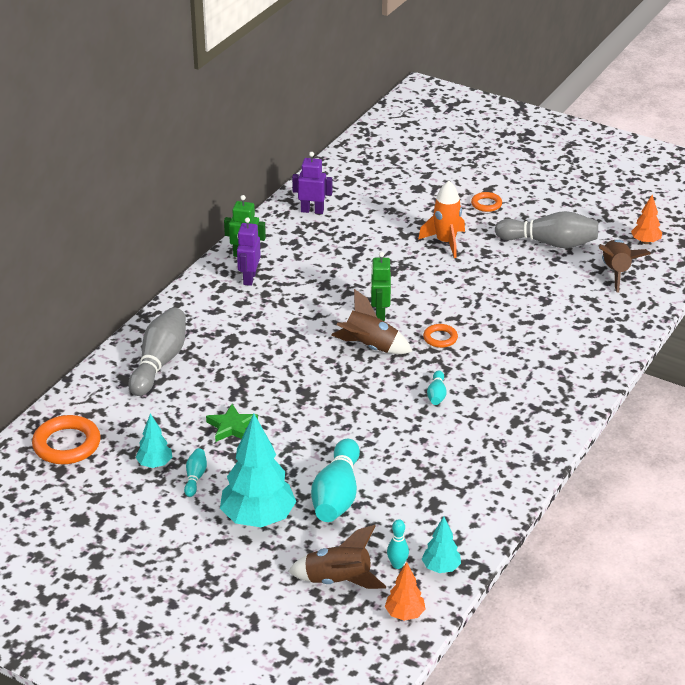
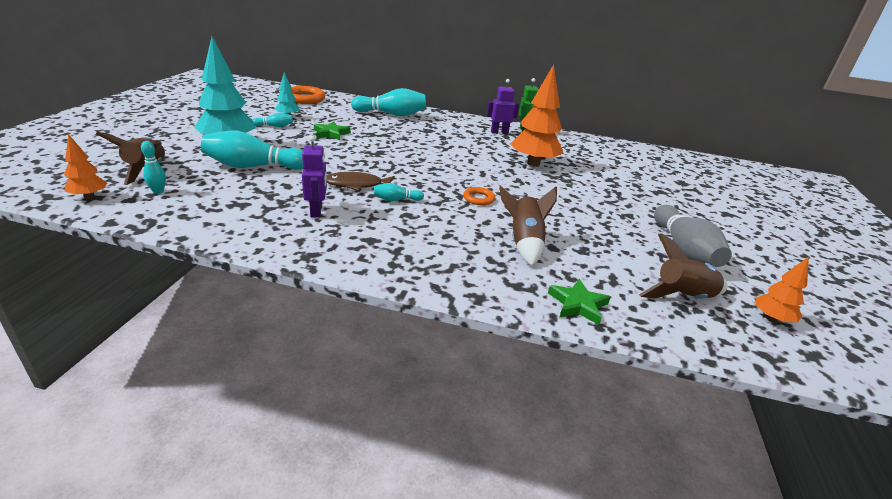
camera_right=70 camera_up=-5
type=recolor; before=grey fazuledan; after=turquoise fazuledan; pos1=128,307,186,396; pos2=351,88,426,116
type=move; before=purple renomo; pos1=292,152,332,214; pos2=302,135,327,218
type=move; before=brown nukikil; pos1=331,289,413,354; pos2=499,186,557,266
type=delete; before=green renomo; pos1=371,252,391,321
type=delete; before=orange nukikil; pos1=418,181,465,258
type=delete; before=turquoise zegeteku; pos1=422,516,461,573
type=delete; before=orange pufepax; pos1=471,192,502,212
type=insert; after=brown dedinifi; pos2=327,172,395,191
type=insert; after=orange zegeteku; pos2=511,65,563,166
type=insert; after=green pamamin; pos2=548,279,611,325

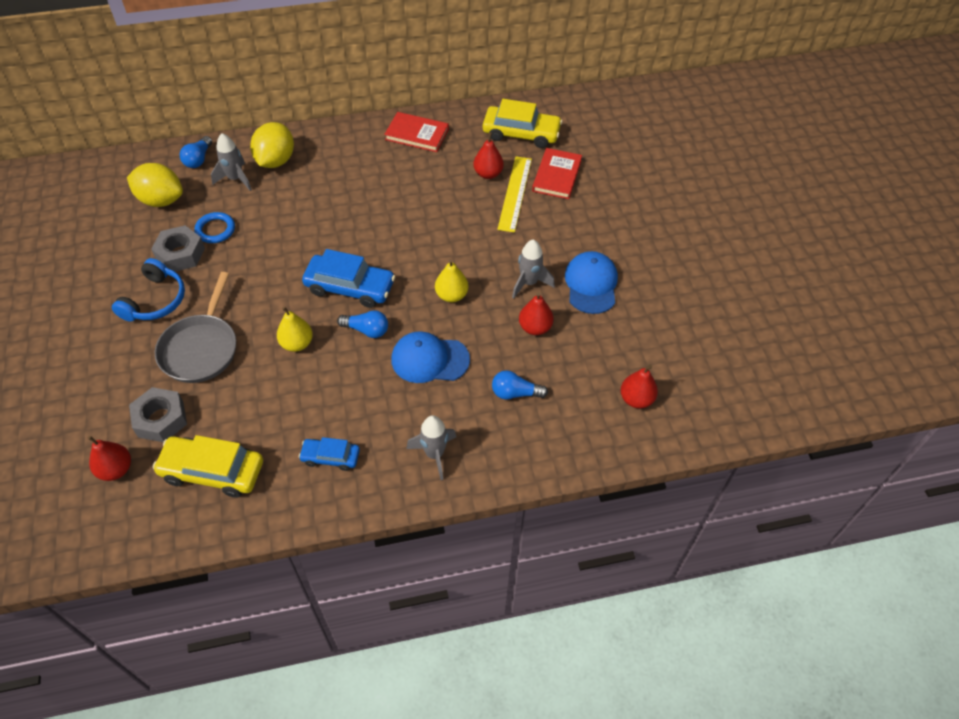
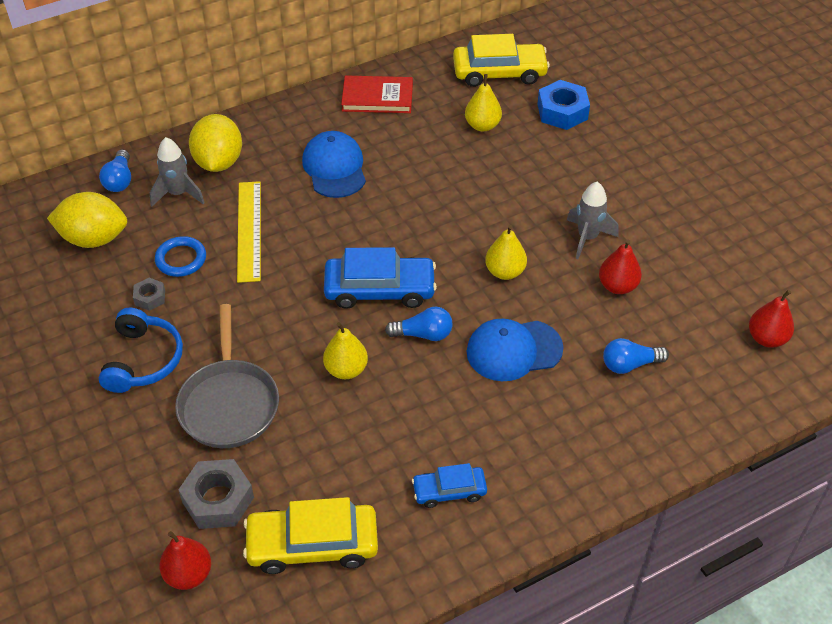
camera_right=-15 camera_up=-5
type=resize; before=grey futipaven; pos1=151,225,205,272; pos2=133,278,165,311; scale=0.54
type=delete; before=grey nukikil; pos1=406,415,456,480
type=recolor; before=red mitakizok; after=yellow mitakizok; pos1=473,132,504,179; pos2=465,74,502,131
type=move; before=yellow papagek; pos1=497,156,532,233; pos2=237,181,261,283
type=replace; before=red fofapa; after=blue futipaven; pos1=532,148,582,199; pos2=537,80,590,130
type=move; before=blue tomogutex; pos1=565,251,618,314; pos2=302,131,366,198

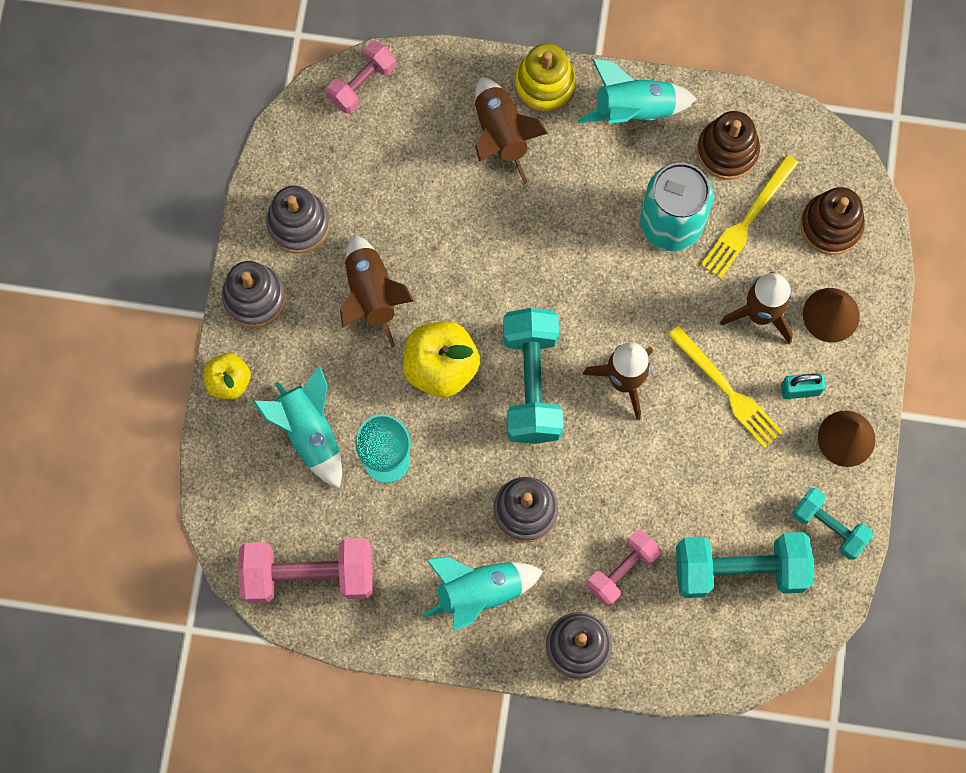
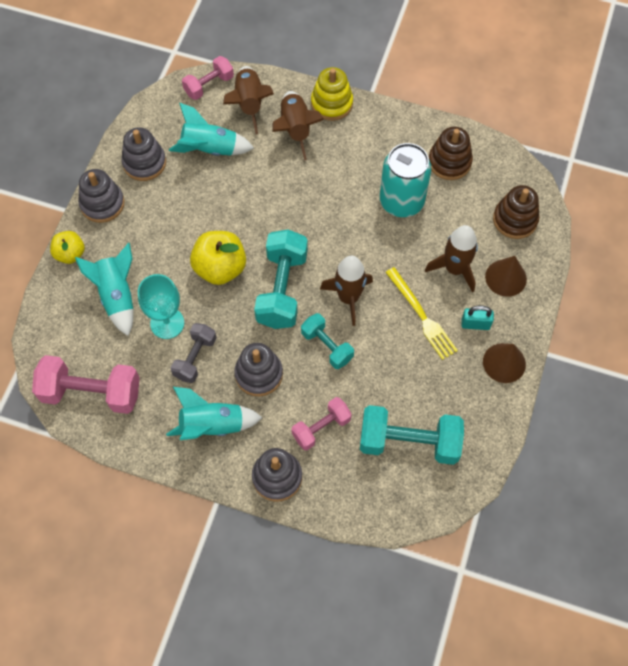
camera_right=10 camera_up=-10
type=move; before=brown nukikil; pos1=340,235,414,348; pos2=223,66,274,134
type=move; before=turquoise nukikil; pos1=578,59,696,124; pos2=169,103,254,156
type=delete; before=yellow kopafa; pos1=701,155,799,279
type=move; before=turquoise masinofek; pos1=792,488,873,560; pos2=301,313,354,369
type=insert; after=grey masinofek; pos2=171,323,217,383

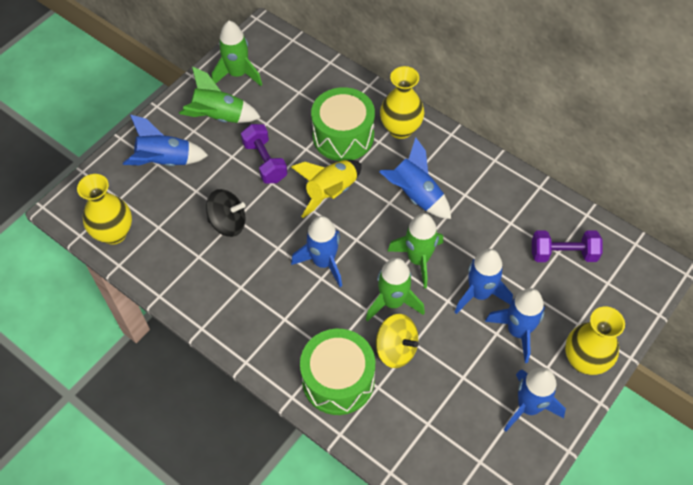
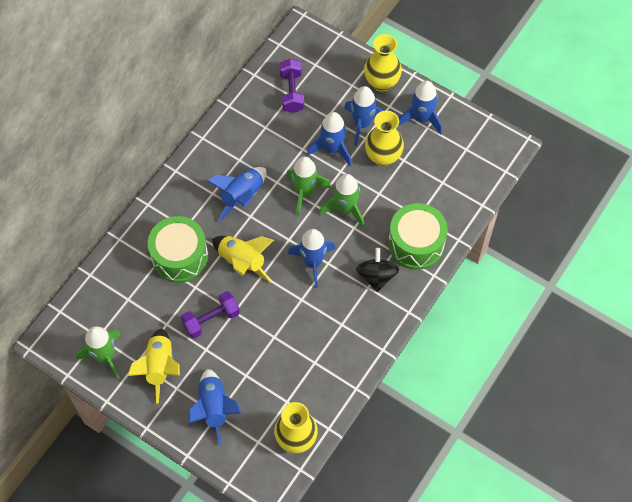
camera_right=-95 camera_up=5
type=recolor; before=green nukikil; after=yellow nukikil; pos1=179,66,261,123; pos2=127,328,180,403
type=move; before=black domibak; pos1=206,189,246,237; pos2=356,248,399,292
type=delete; before=yellow domibak; pos1=376,314,419,368
type=move; before=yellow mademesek; pos1=380,66,425,139; pos2=365,111,404,167

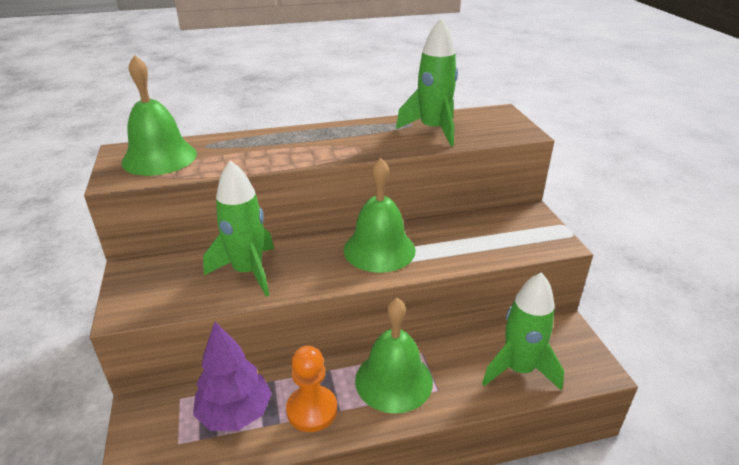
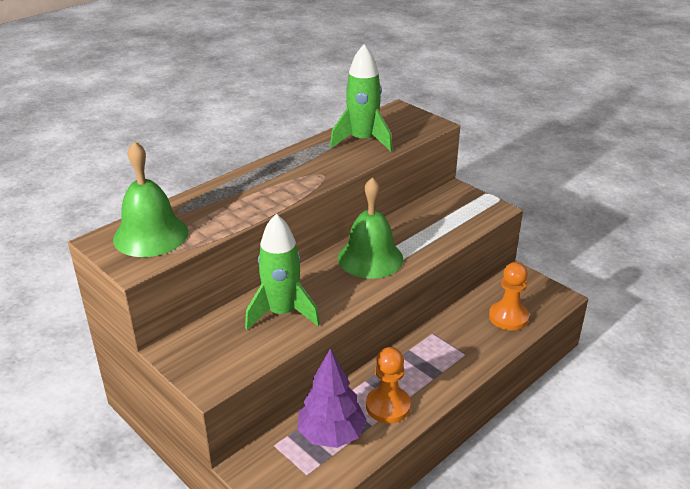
camera_right=-30 camera_up=0
type=delete; before=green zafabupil; pos1=355,298,433,414
type=replace; before=green nukikil; after=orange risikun; pos1=482,272,564,391; pos2=489,262,529,330

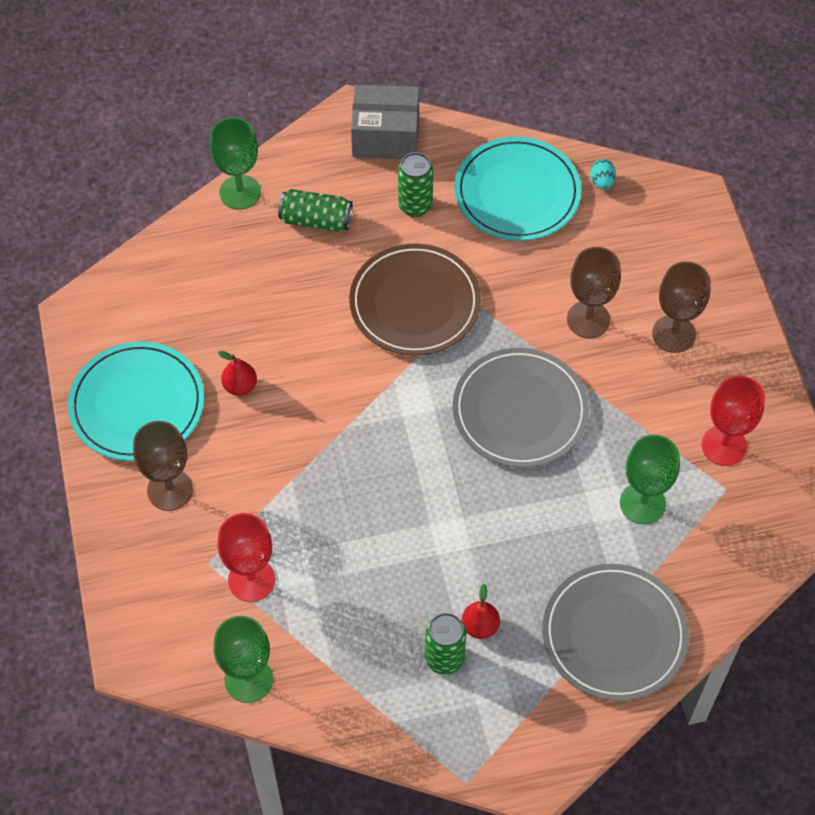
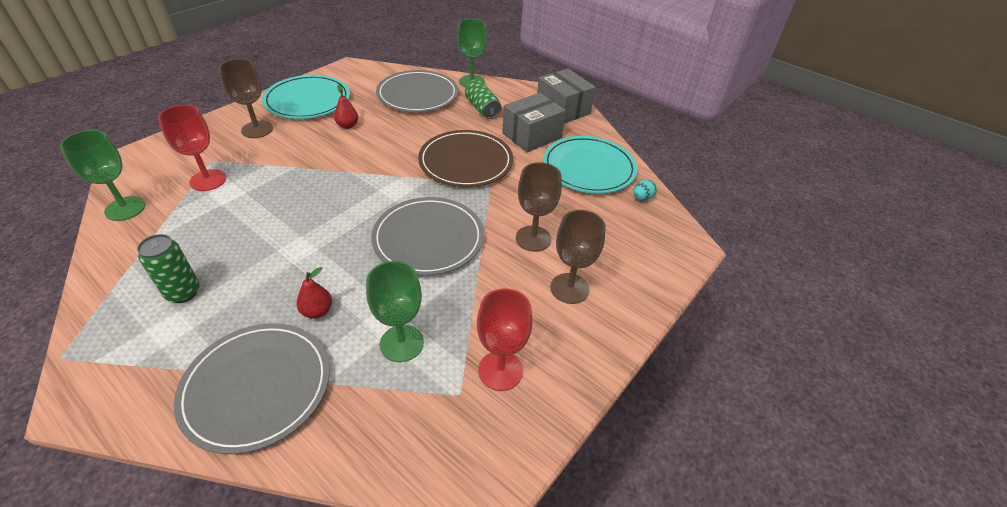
camera_right=50 camera_up=-15
type=replace; before=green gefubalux; after=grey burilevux; pos1=398,152,433,217; pos2=502,93,566,152
type=move; before=red mitakizok; pos1=462,584,500,639; pos2=297,267,332,319
type=insert; after=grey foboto; pos2=376,70,458,112

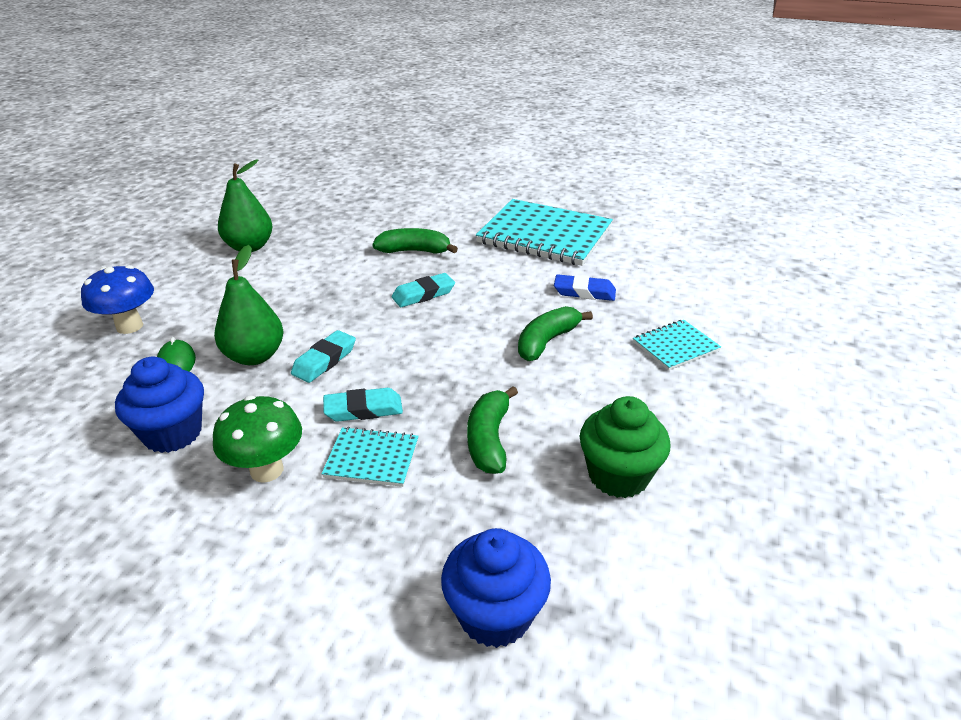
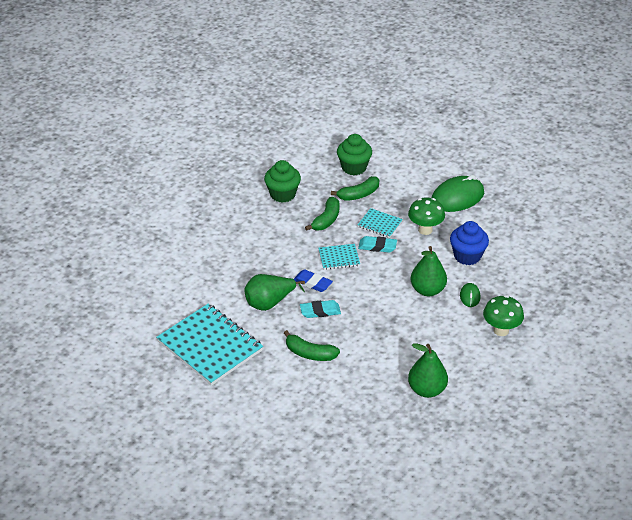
camera_right=-160 camera_up=5
type=recolor; before=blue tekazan; after=green tekazan; pos1=81,265,154,334; pos2=483,295,524,336
type=delete; before=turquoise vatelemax; pos1=291,330,356,383
type=recolor; before=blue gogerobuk; after=green gogerobuk; pos1=441,528,551,648; pos2=337,134,372,175
type=move; before=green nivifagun; pos1=518,306,593,361; pos2=331,176,379,201
type=move; before=blue vatelemax; pos1=554,274,616,301; pos2=294,269,333,292
type=move; before=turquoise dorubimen; pos1=633,320,721,371; pos2=319,244,360,270
type=insert; after=green mitakizok; pos2=245,274,305,311
type=insert; after=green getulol; pos2=431,175,484,212

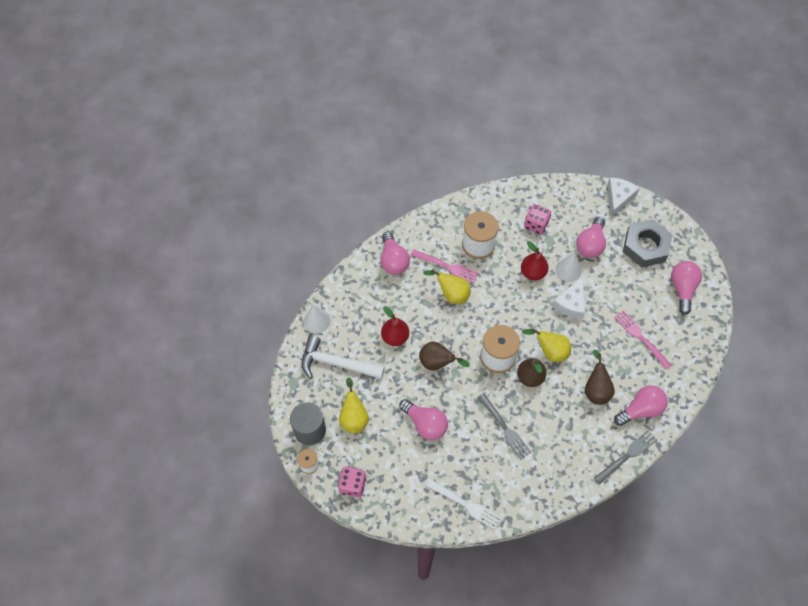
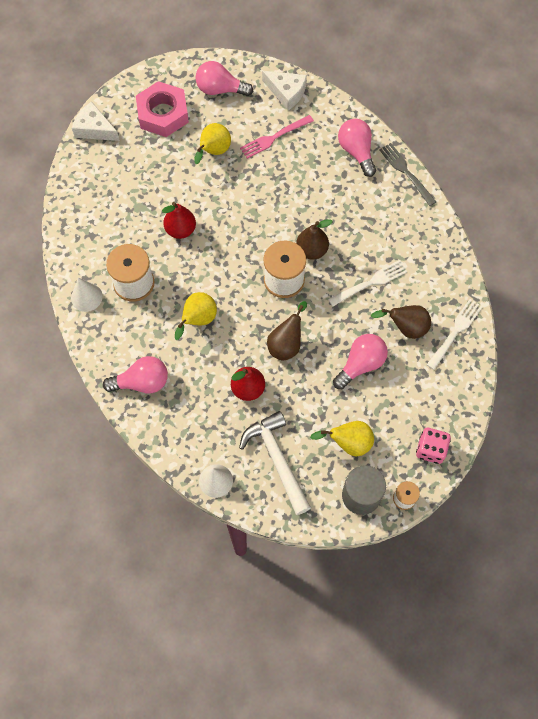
camera_right=-85 camera_up=5
type=rotate; before=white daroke; pos1=302,336,385,379; pos2=239,411,311,515; turn=135
type=delete; before=pink kopafa; pos1=411,249,479,283
type=recolor; before=grey kopafa; after=white kopafa; pos1=477,393,532,460; pos2=328,260,407,306
type=move; before=yellow mitakizok; pos1=522,328,571,362; pos2=194,123,231,164
type=delete; before=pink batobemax; pos1=524,204,551,234
type=move; before=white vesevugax; pos1=552,276,585,319; pos2=262,71,307,110
type=move; before=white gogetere; pos1=555,252,581,282; pos2=71,277,103,312
type=delete; before=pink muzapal; pos1=576,217,606,258
type=move; before=brown mitakizok; pos1=585,350,615,405; pos2=371,305,431,339
type=recolor; before=grey futipaven; after=pink futipaven; pos1=623,219,672,267; pos2=136,81,189,137

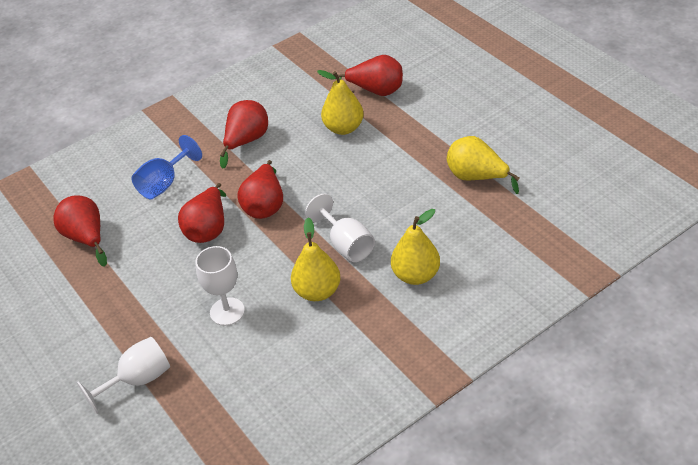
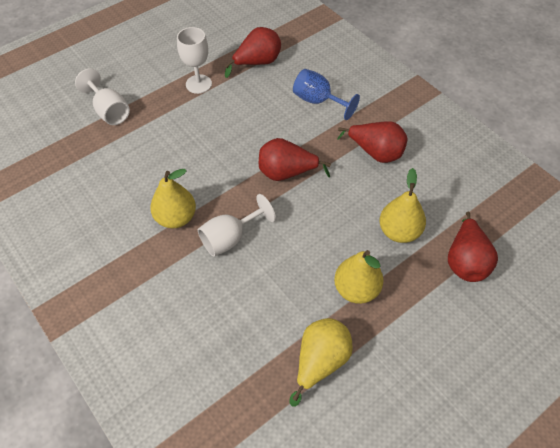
camera_right=85 camera_up=10
type=delete; before=red mitakizok; pos1=178,183,226,243
type=move; before=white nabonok; pos1=195,246,245,326; pos2=177,27,212,94
type=move; before=yellow mitakizok; pos1=391,209,440,285; pos2=334,250,384,304

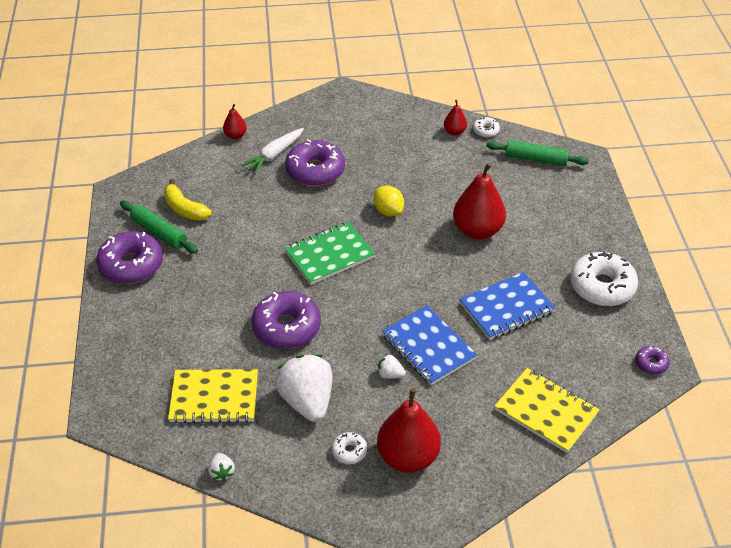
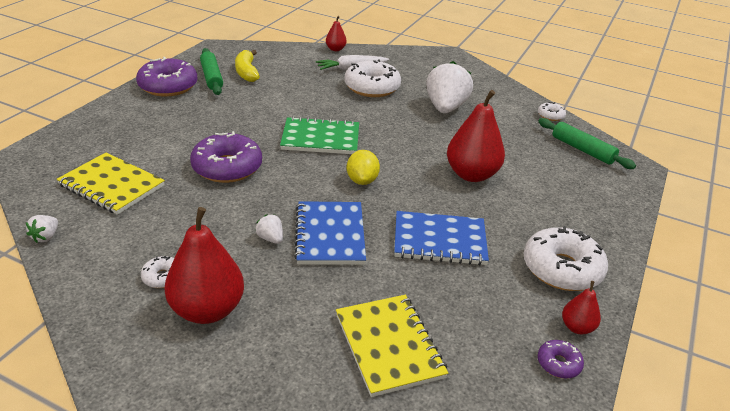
camera_right=30 camera_up=-10
type=move; before=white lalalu; pos1=275,354,332,422; pos2=426,61,473,113
type=recolor; before=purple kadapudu; after=white kadapudu; pos1=285,139,345,186; pos2=344,59,401,97
type=move; before=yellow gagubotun; pos1=373,185,404,216; pos2=347,150,380,185
type=move; before=red mitakizok; pos1=444,100,467,136; pos2=562,281,601,334

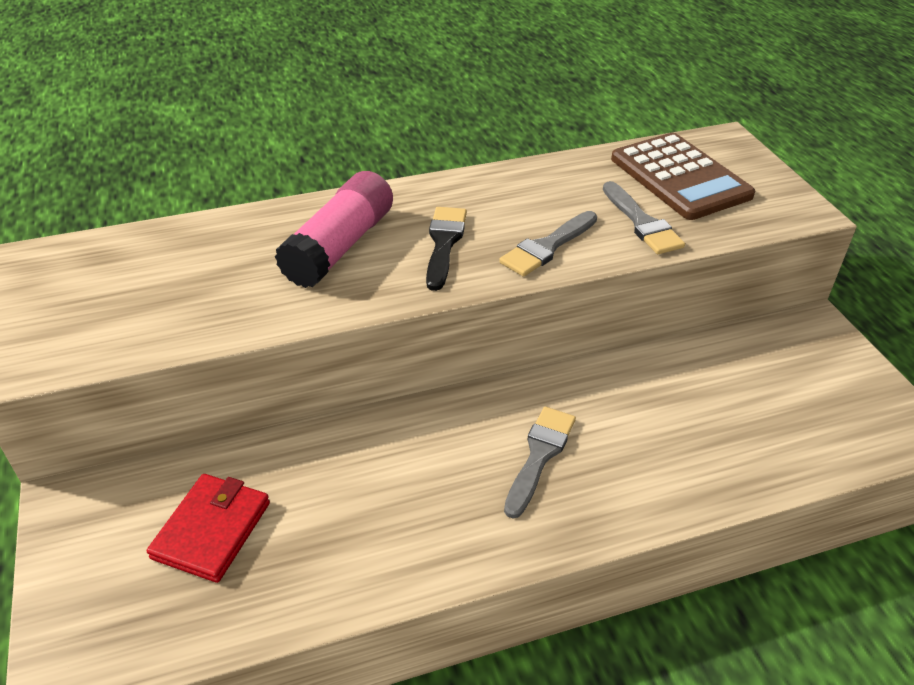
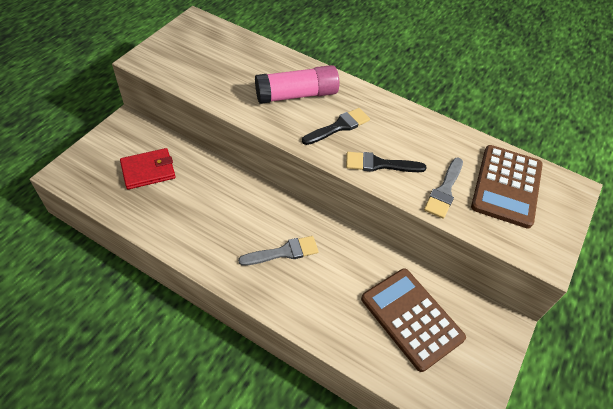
camera_right=45 camera_up=10
type=recolor; before=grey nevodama; after=black nevodama; pos1=499,211,597,277; pos2=346,152,426,172
type=insert; after=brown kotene; pos2=361,268,466,372

